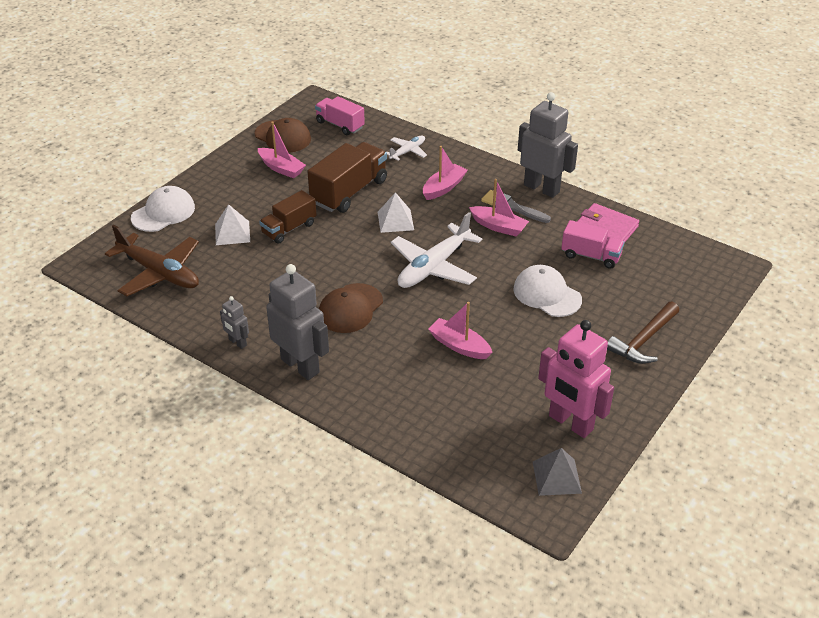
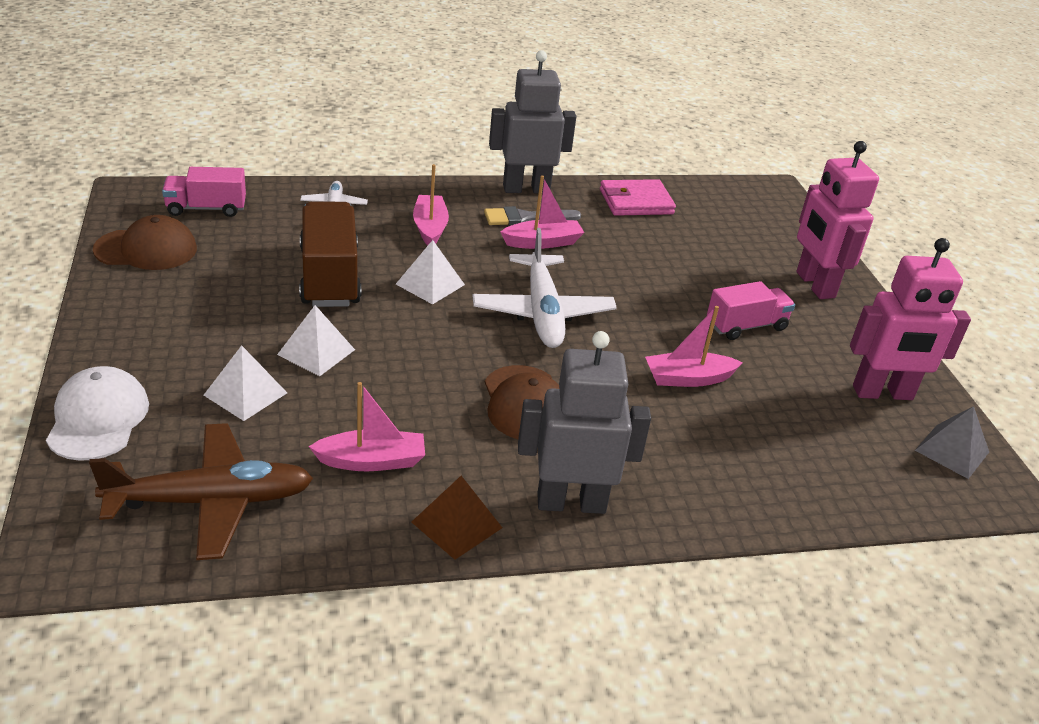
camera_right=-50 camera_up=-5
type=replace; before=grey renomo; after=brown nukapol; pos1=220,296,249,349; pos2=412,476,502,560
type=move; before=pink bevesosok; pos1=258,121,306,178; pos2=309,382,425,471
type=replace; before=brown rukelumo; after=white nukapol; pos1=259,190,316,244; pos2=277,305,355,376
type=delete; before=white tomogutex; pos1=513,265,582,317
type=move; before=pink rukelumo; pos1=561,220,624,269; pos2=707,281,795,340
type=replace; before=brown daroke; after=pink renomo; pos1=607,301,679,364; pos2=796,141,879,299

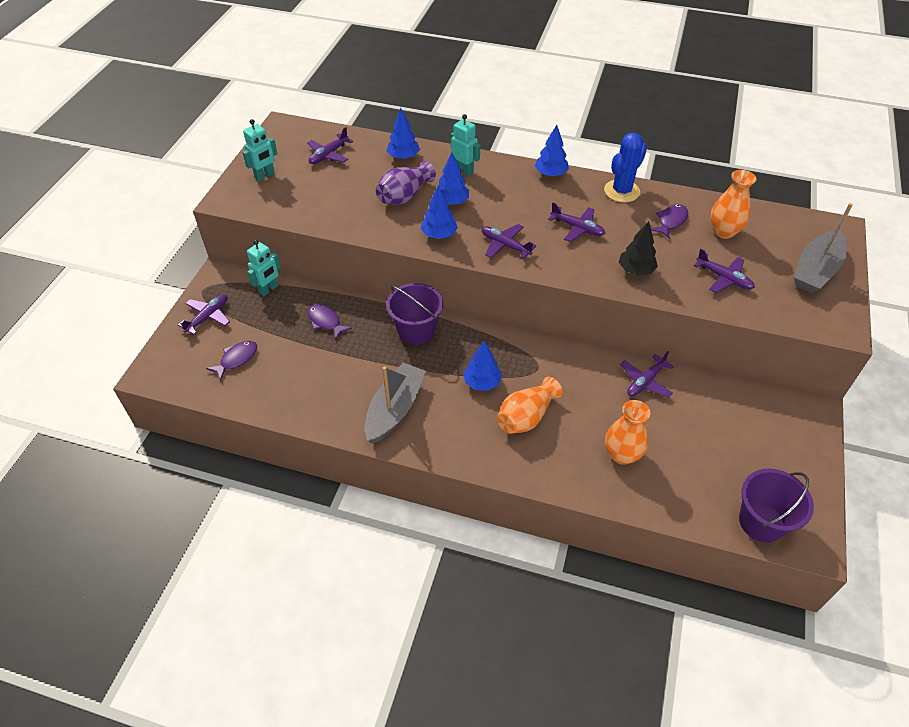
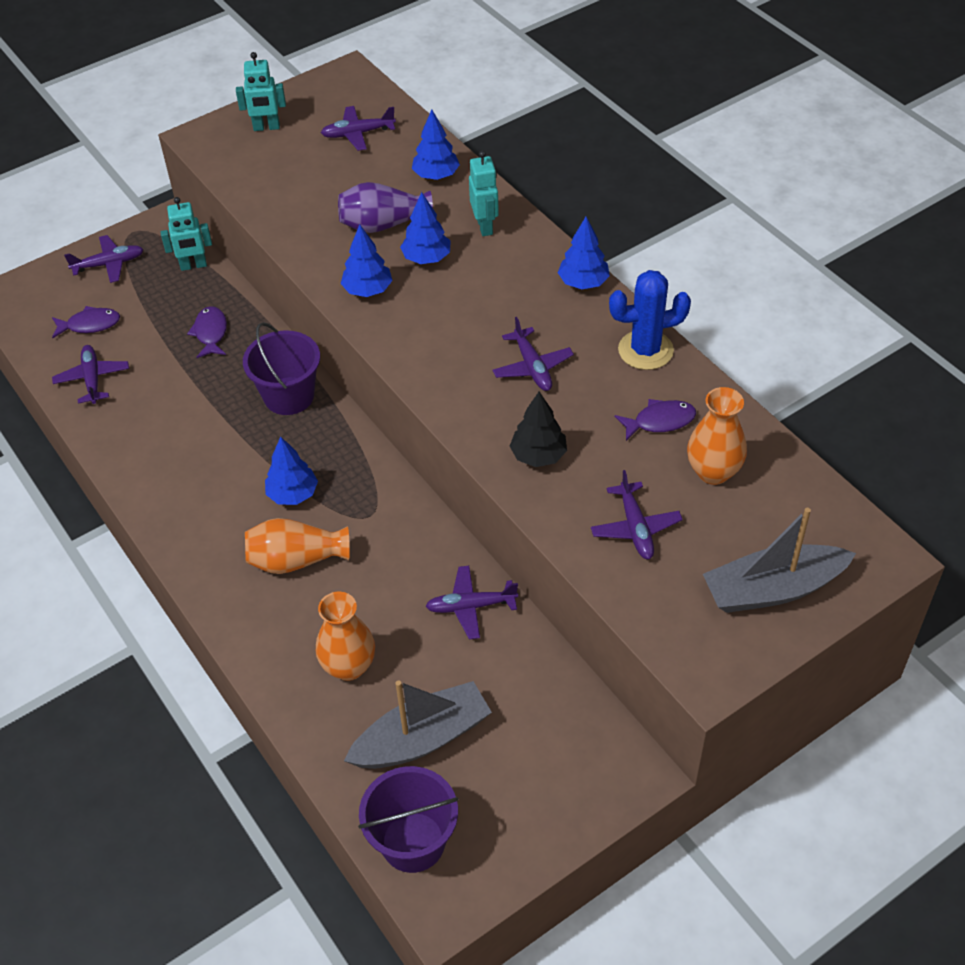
camera_right=40 camera_up=0
type=move; before=grey bevesosok; pos1=365,363,426,443; pos2=344,680,492,769
type=move; before=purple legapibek; pos1=481,224,536,259; pos2=52,345,129,404

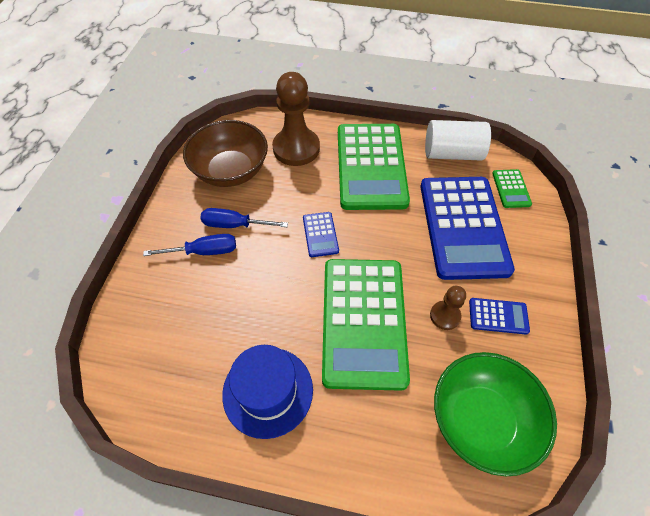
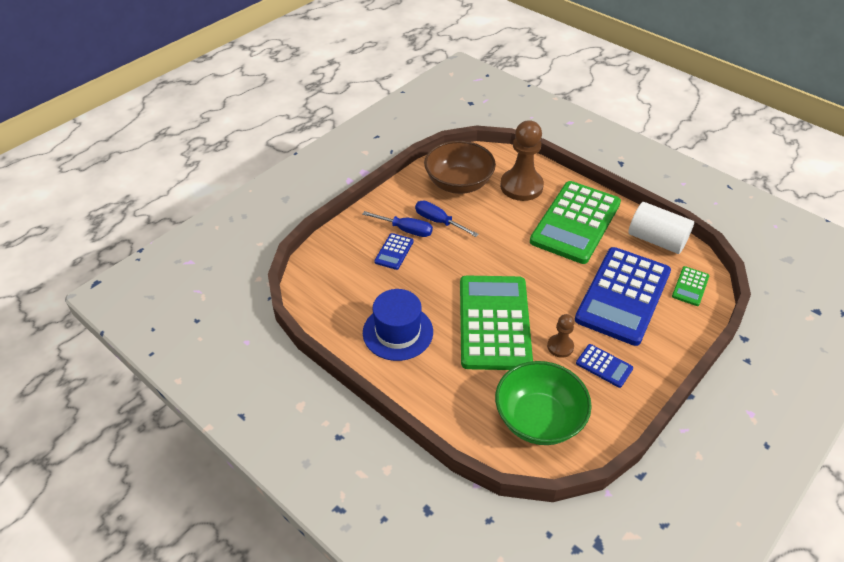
camera_right=30 camera_up=-10
type=move; before=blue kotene; pos1=303,212,339,257; pos2=374,233,414,270
type=rotate; before=green kotene; pos1=322,259,410,391; pos2=460,276,533,370; turn=150

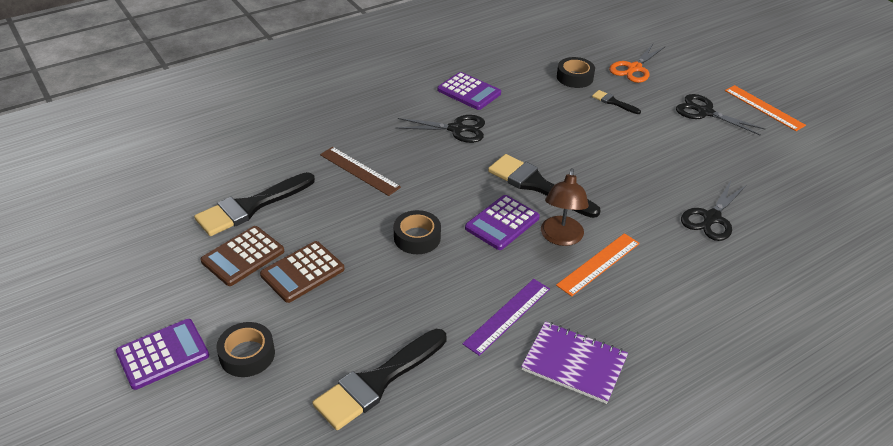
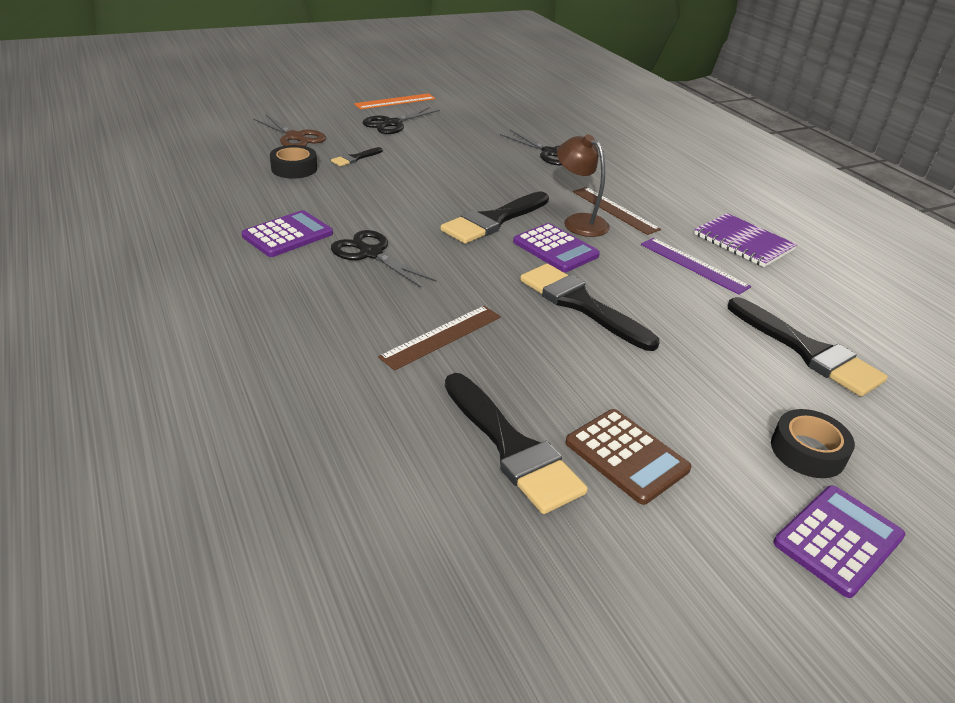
camera_right=-85 camera_up=-5
type=rotate; before=purple kotene; pos1=116,319,209,390; pos2=773,485,906,598; turn=75
type=delete; before=brown kotene; pos1=260,241,345,303
type=replace; before=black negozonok; after=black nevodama; pos1=394,210,441,254; pos2=520,263,660,351
type=rotate; before=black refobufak; pos1=396,115,485,143; pos2=331,230,436,288; turn=-60
type=rotate; before=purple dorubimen; pos1=521,321,628,404; pos2=694,213,797,267; turn=-75
type=rotate; before=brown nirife; pos1=541,168,589,246; pos2=557,134,610,237; turn=-150
type=recolor; before=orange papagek; after=brown papagek; pos1=556,233,640,297; pos2=573,187,661,235
type=recolor; before=orange refobufak; after=brown refobufak; pos1=609,44,665,83; pos2=253,115,326,146

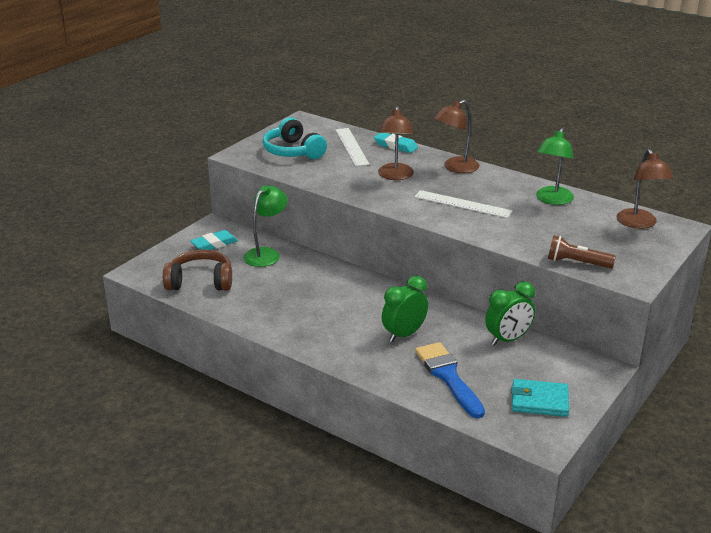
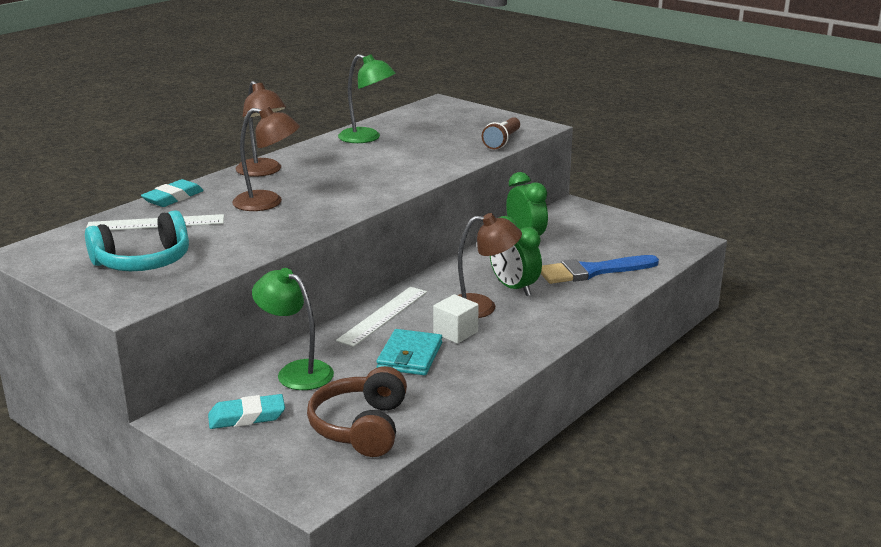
camera_right=-85 camera_up=-5
type=rotate; before=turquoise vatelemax; pos1=190,230,238,250; pos2=208,394,285,429; turn=-75
type=move; before=white papagek; pos1=414,190,513,218; pos2=336,287,427,347
type=move; before=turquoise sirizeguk; pos1=511,379,569,417; pos2=376,329,442,375
type=move; before=brown nirife; pos1=617,149,674,229; pos2=458,213,522,318
type=insert; after=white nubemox; pos2=433,294,479,344

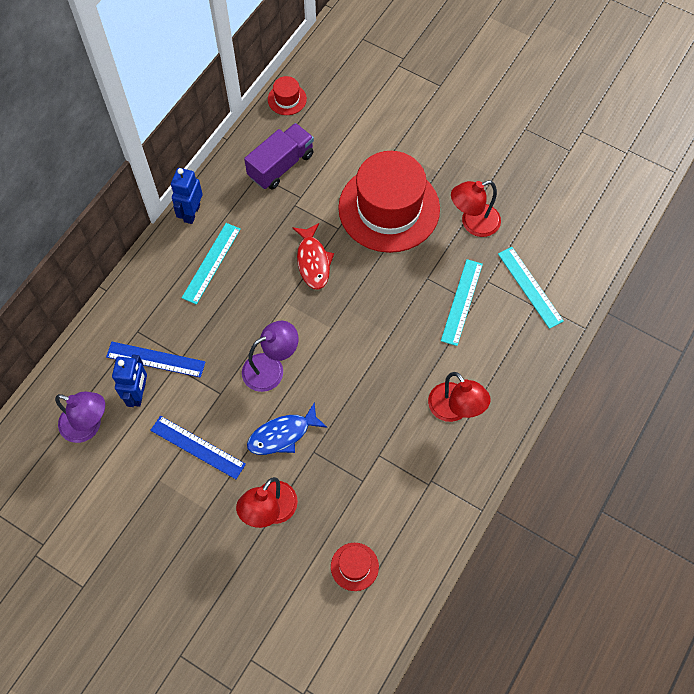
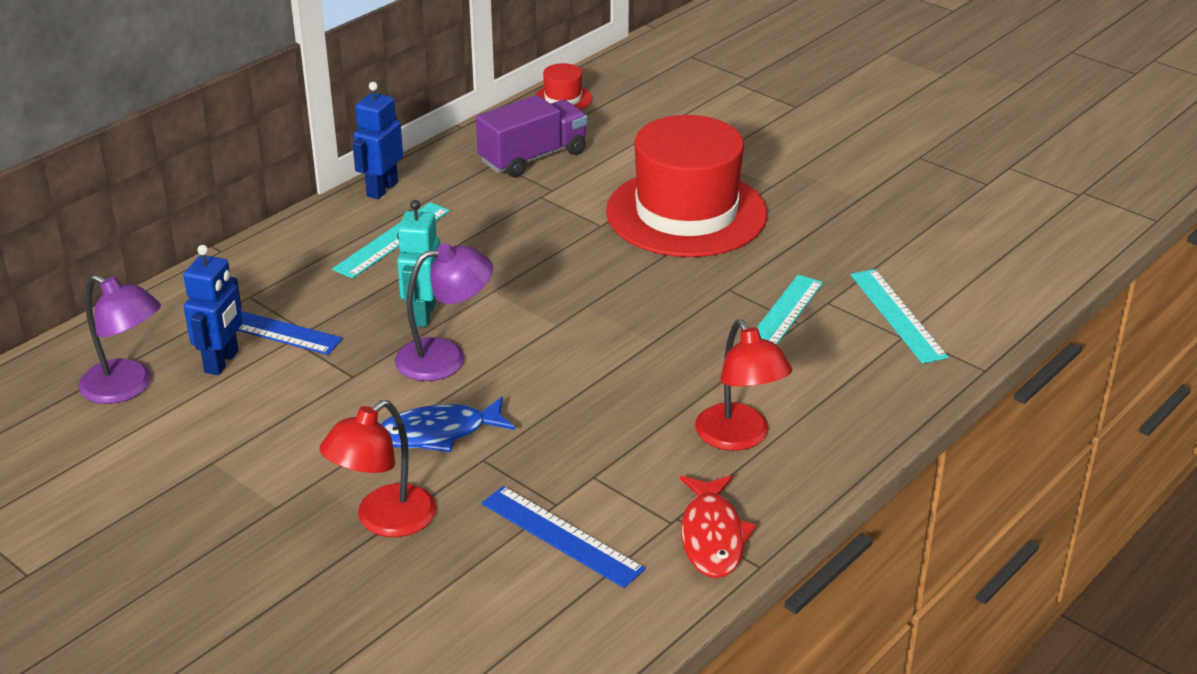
camera_right=10 camera_up=-30
type=move; before=blue papagek; pos1=150,416,246,479; pos2=481,486,646,588
type=move; before=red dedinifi; pos1=292,223,334,290; pos2=680,475,757,578
type=delete; before=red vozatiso; pos1=331,543,379,591
type=delete; before=red nirife; pos1=451,180,501,237
type=insert; after=turquoise renomo; pos2=397,200,440,327

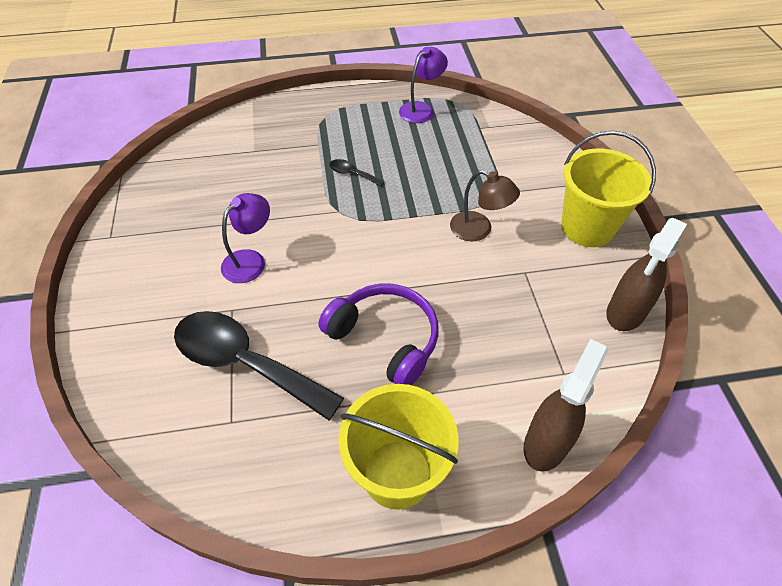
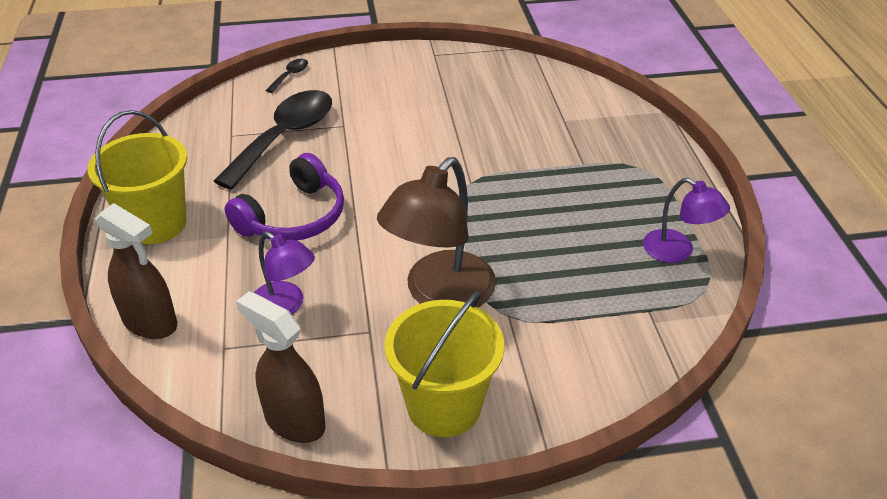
camera_right=90 camera_up=-10
type=move; before=purple nirife; pos1=221,193,270,283; pos2=254,231,315,314
type=move; before=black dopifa; pos1=329,159,385,186; pos2=266,59,308,93
type=resize; before=brown nirife; pos1=450,170,520,241; pos2=377,157,496,307; scale=1.72

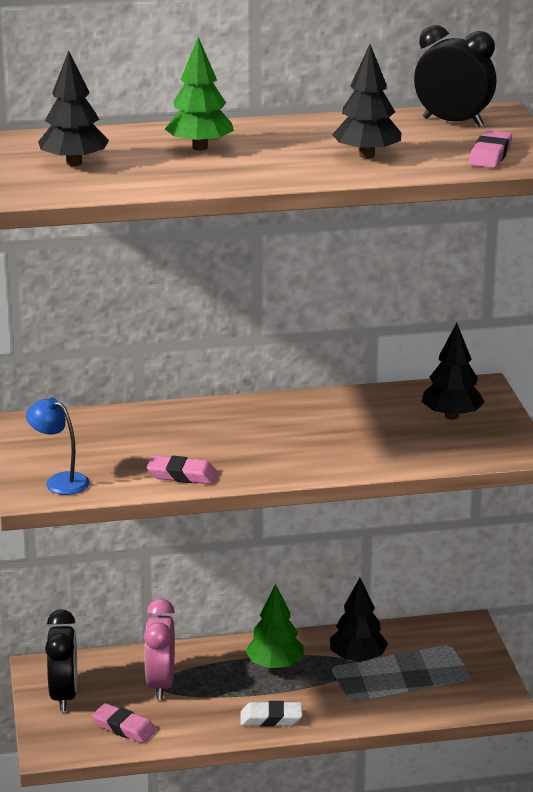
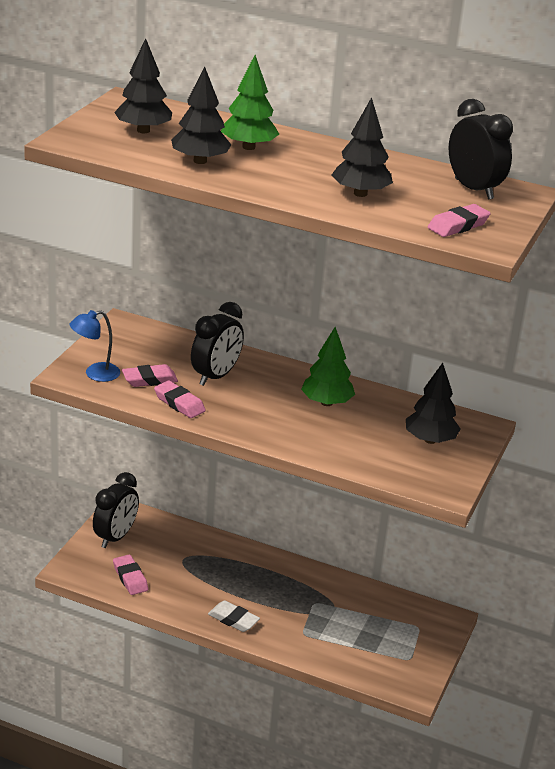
camera_right=30 camera_up=5
type=rotate; before=blue nirife; pos1=26,397,90,495; pos2=70,310,120,382; turn=-90
type=delete; before=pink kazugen; pos1=144,599,175,700
type=move; before=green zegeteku; pos1=245,584,304,670; pos2=301,327,355,406
type=move; before=black zegeteku; pos1=330,578,388,662; pos2=171,66,231,164
type=insert; after=pink vatelemax; pos2=122,364,178,387
type=insert; after=black kazugen; pos2=191,302,244,386

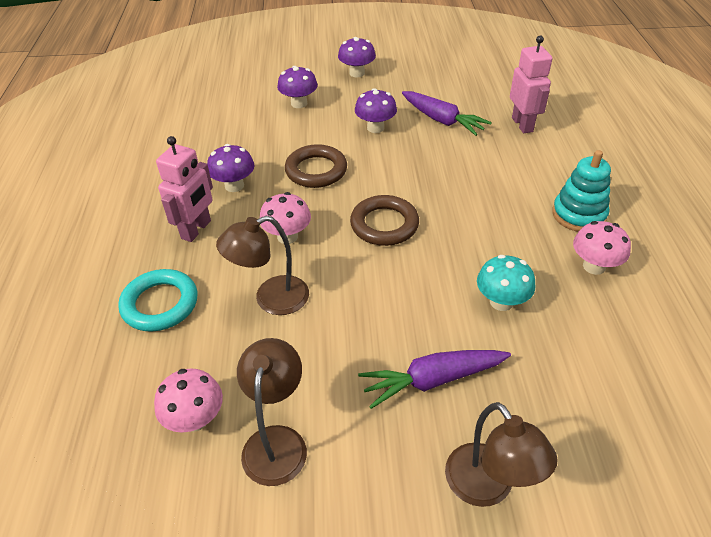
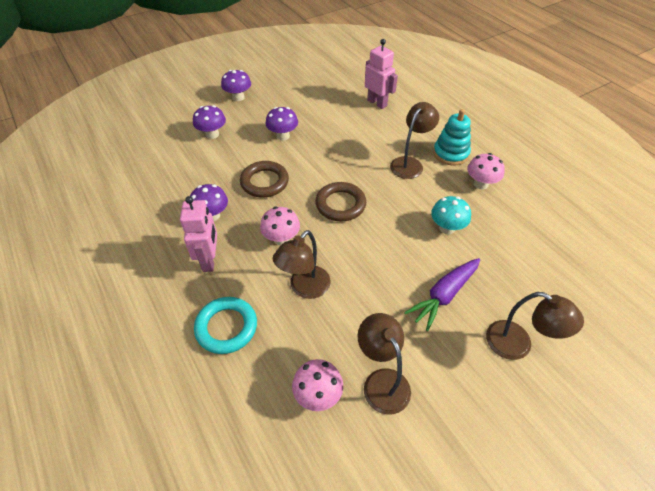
camera_right=-30 camera_up=5
type=delete; before=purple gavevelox; pos1=402,91,492,136
type=insert; after=brown nirife; pos2=390,102,439,179

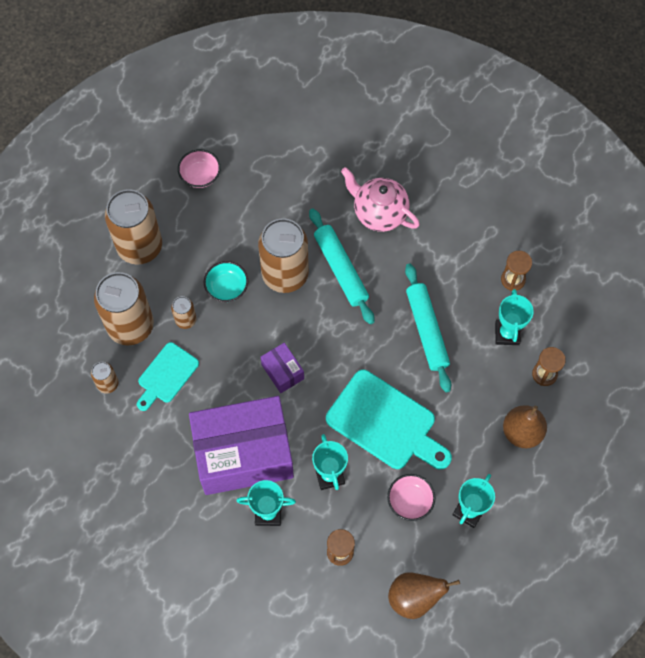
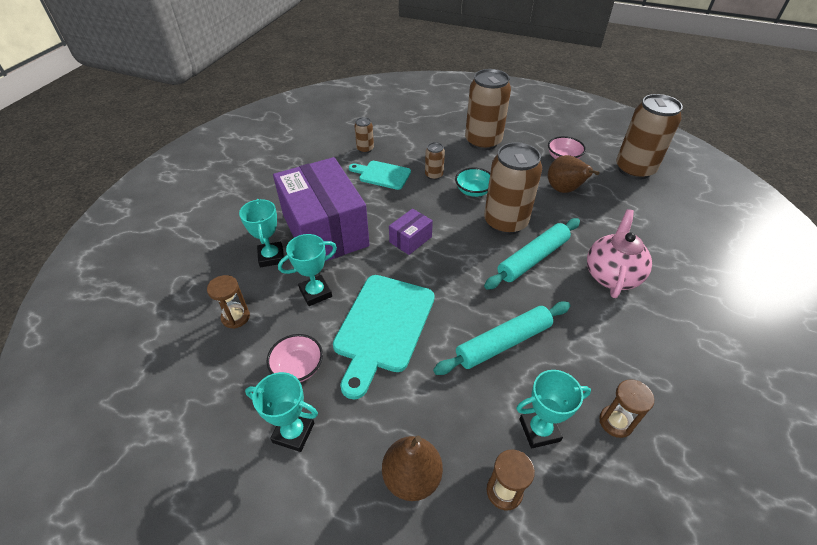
camera_right=75 camera_up=-20
type=move; before=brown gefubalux; pos1=94,272,154,346; pos2=616,94,683,180
type=move; before=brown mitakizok; pos1=388,572,460,619; pos2=548,155,600,193

